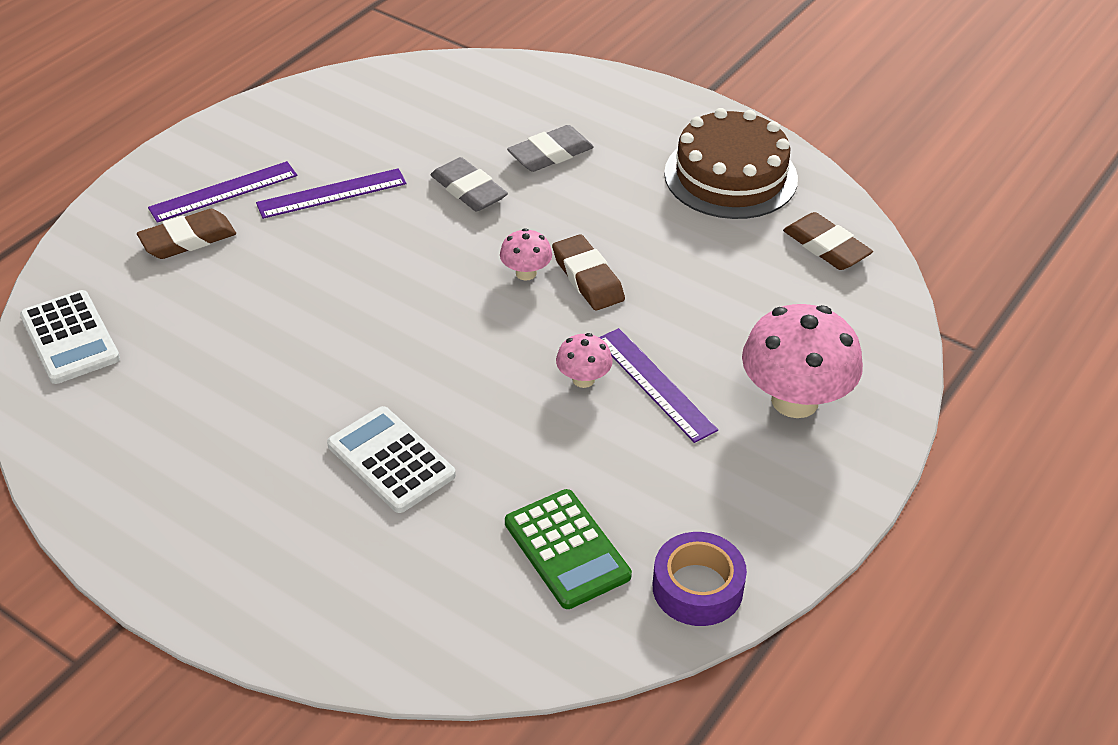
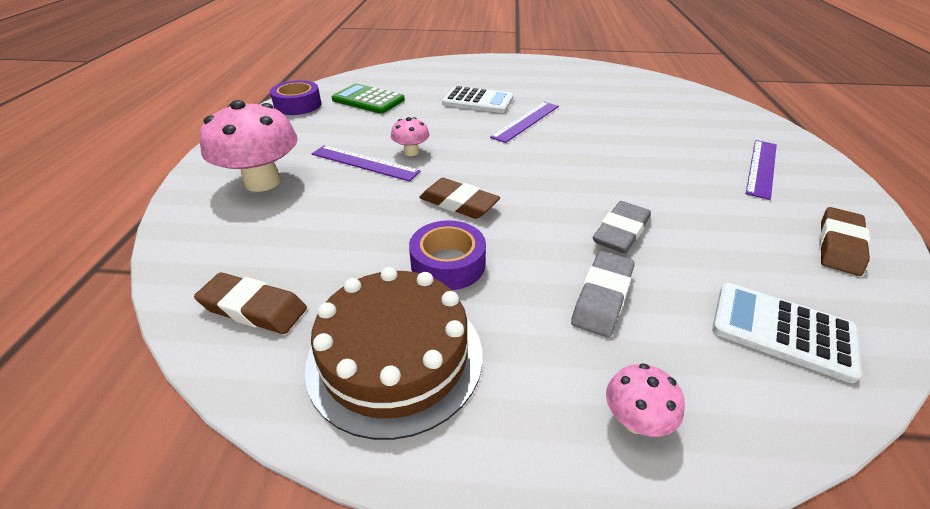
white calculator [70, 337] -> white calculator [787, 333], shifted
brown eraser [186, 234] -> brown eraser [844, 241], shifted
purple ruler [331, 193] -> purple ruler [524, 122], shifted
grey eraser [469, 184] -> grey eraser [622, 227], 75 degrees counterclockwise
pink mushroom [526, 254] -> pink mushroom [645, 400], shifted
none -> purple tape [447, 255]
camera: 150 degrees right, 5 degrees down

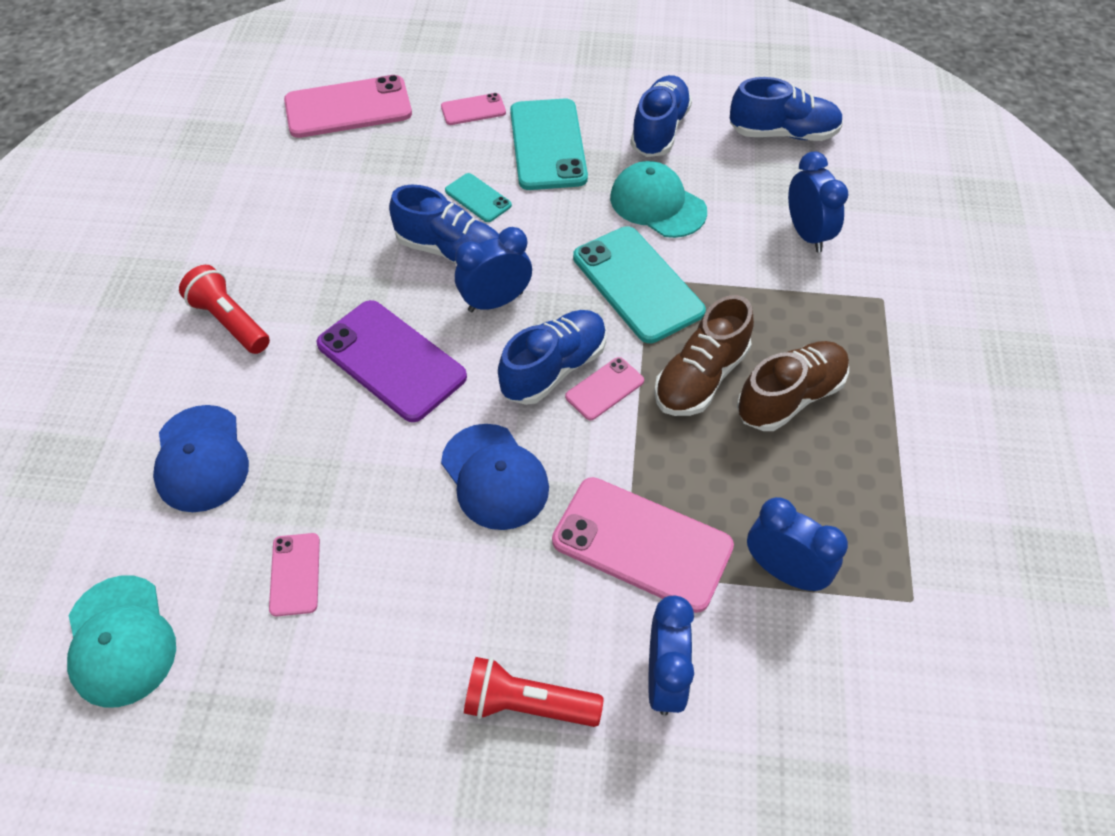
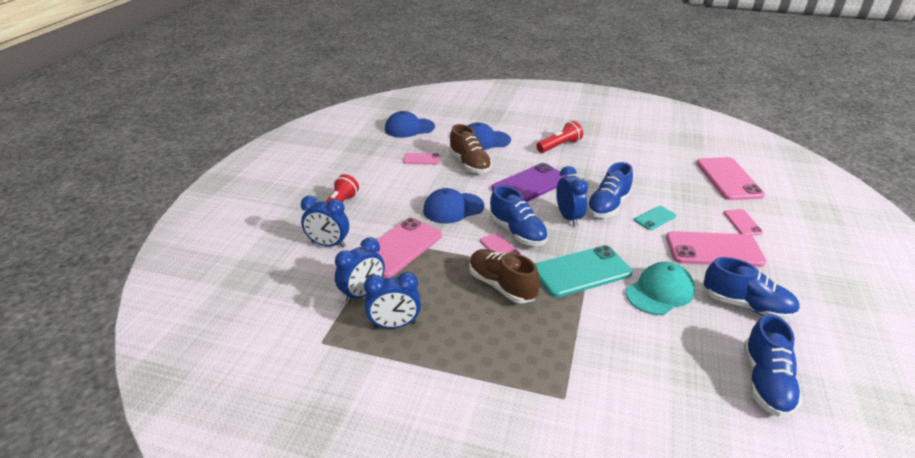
turquoise cap [121, 641] -> blue cap [410, 124]
turquoise phone [549, 144] -> pink phone [716, 249]
brown shoe [793, 386] -> brown shoe [470, 148], shifted
blue clock [818, 202] -> blue clock [392, 300], shifted
camera: 100 degrees right, 20 degrees down

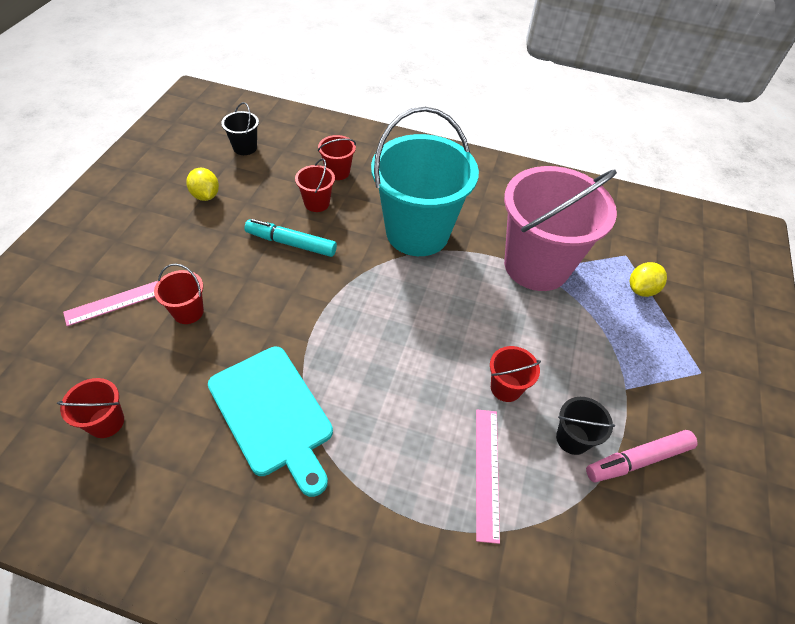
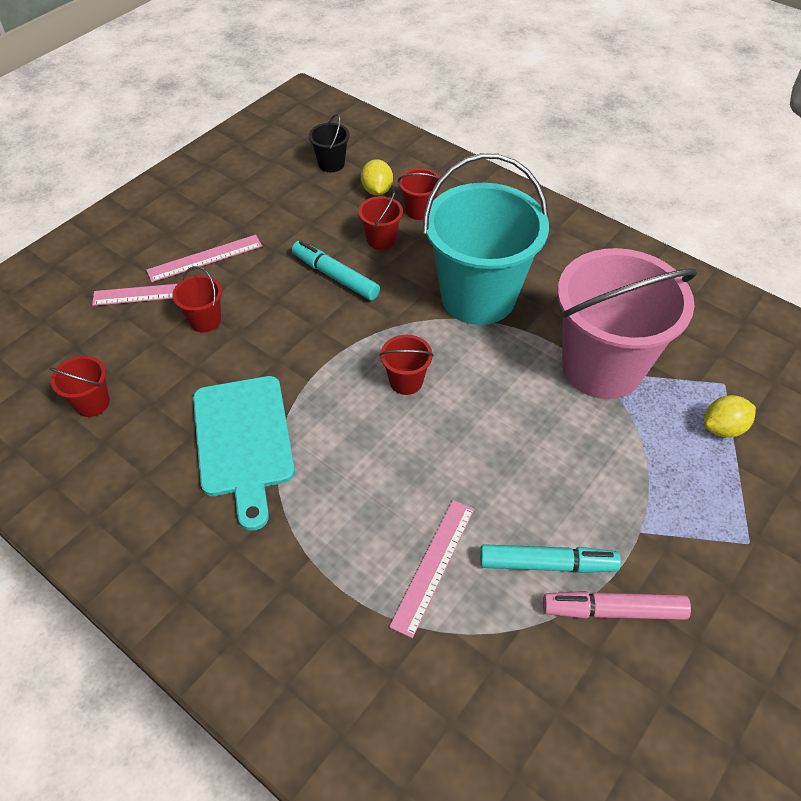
yellow lemon [202, 184] -> yellow lemon [377, 177], shifted
red bucket [515, 374] -> red bucket [406, 365], shifted
black bucket [585, 426] -> turquoise marker [550, 558]
none -> pink ruler [204, 258]
camera: 25 degrees right, 0 degrees up

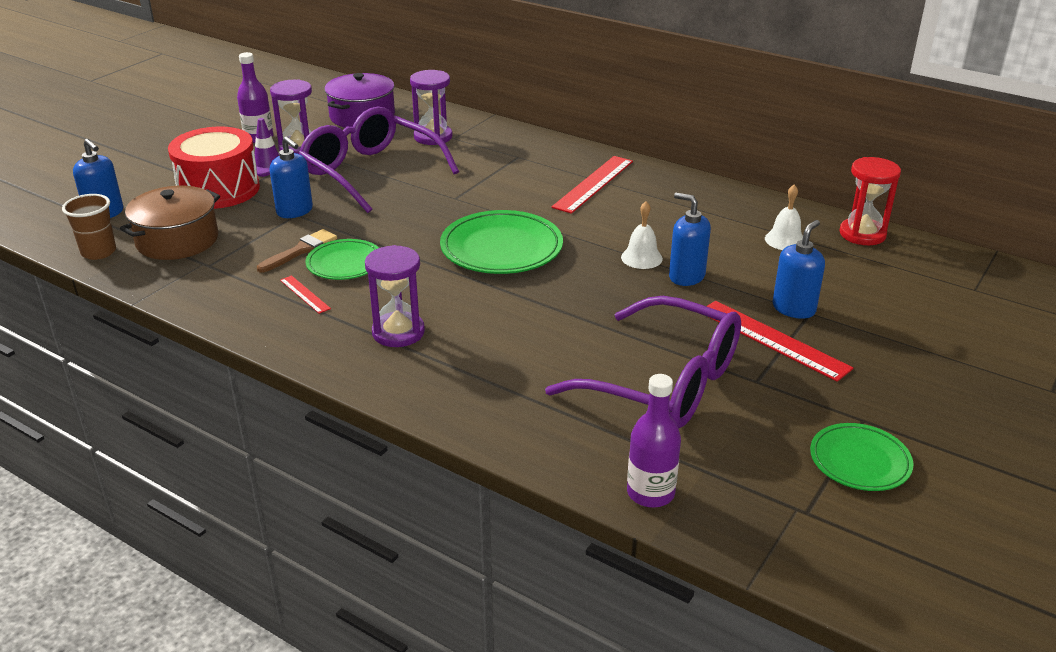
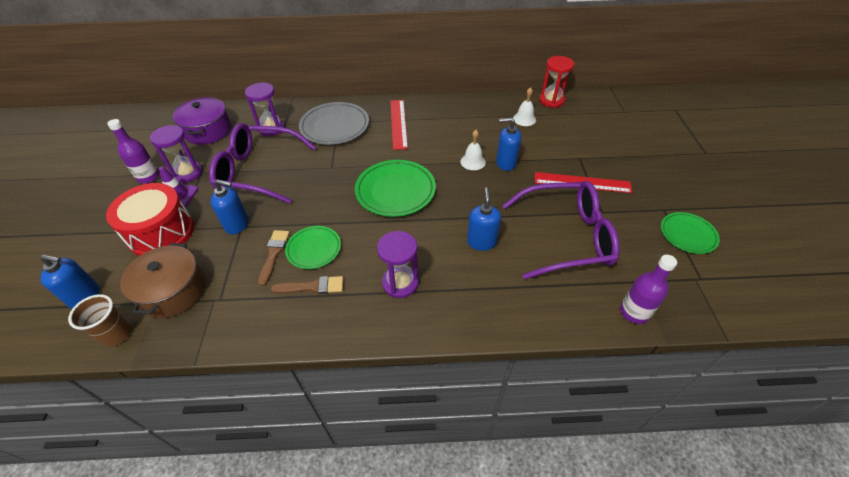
red ruler [305, 294] -> brown brush [307, 285]
blue soap dispenser [799, 269] -> blue soap dispenser [484, 219], shifted
none -> grey plate [334, 123]
camera: 35 degrees left, 15 degrees up

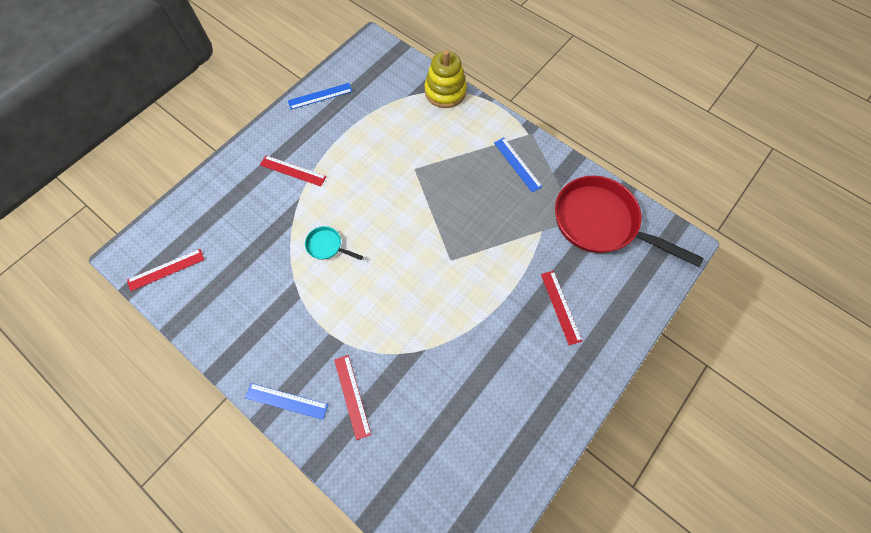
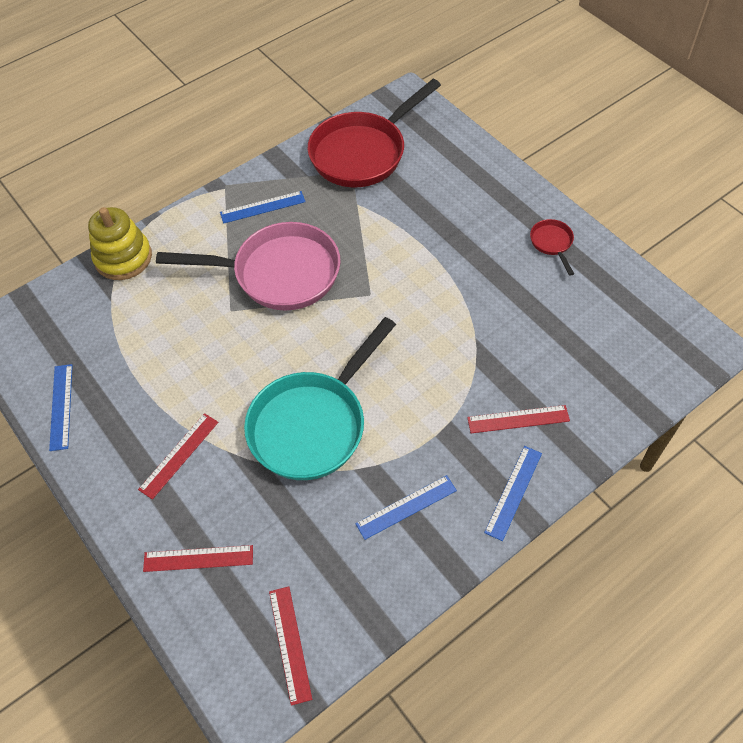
turquoise pan [334, 243] -> turquoise pan [320, 398], x2.39
red ruler [561, 308] -> red ruler [198, 558], shifted
none -> pink pan [248, 266]
none -> blue ruler [406, 507]
none -> red pan [552, 247]
camera: 75 degrees left, 10 degrees down

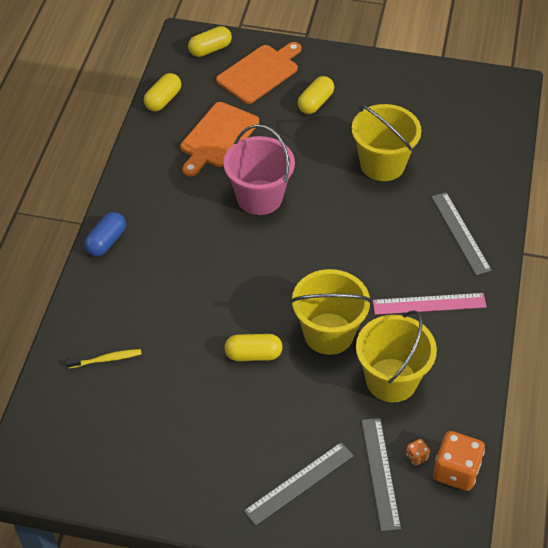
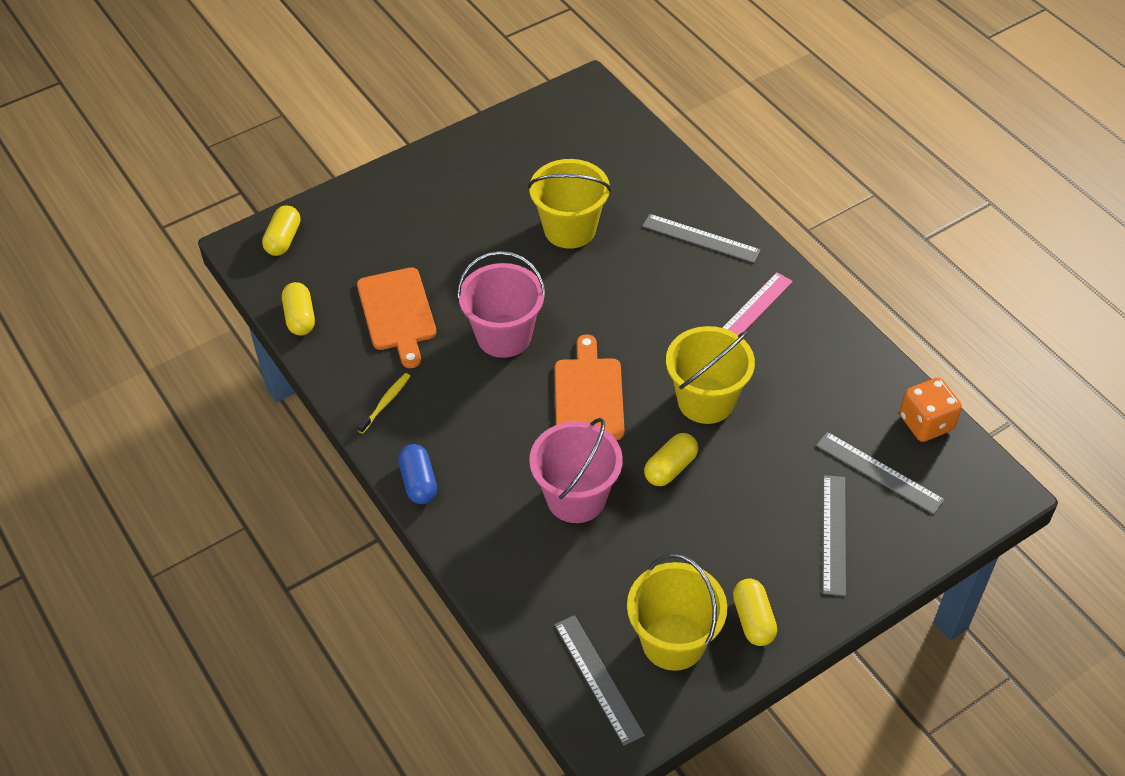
yellow toothbrush [104, 358] -> yellow toothbrush [383, 403], shifted
orange cutting board [259, 73] -> orange cutting board [590, 387], shifted
yellow capsule [316, 95] -> yellow capsule [755, 612], shifted
yellow bucket [396, 356] -> yellow bucket [677, 612], shifted
orange dice [418, 452] -> none
none -> pink bucket [576, 470]
none -> grey ruler [599, 680]
camera: 45 degrees left, 0 degrees up

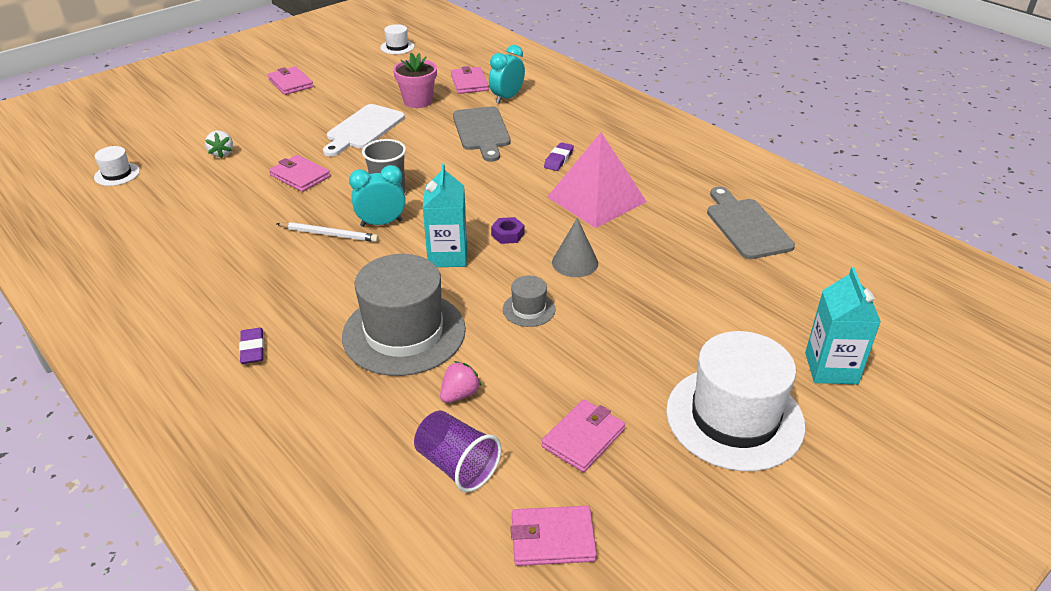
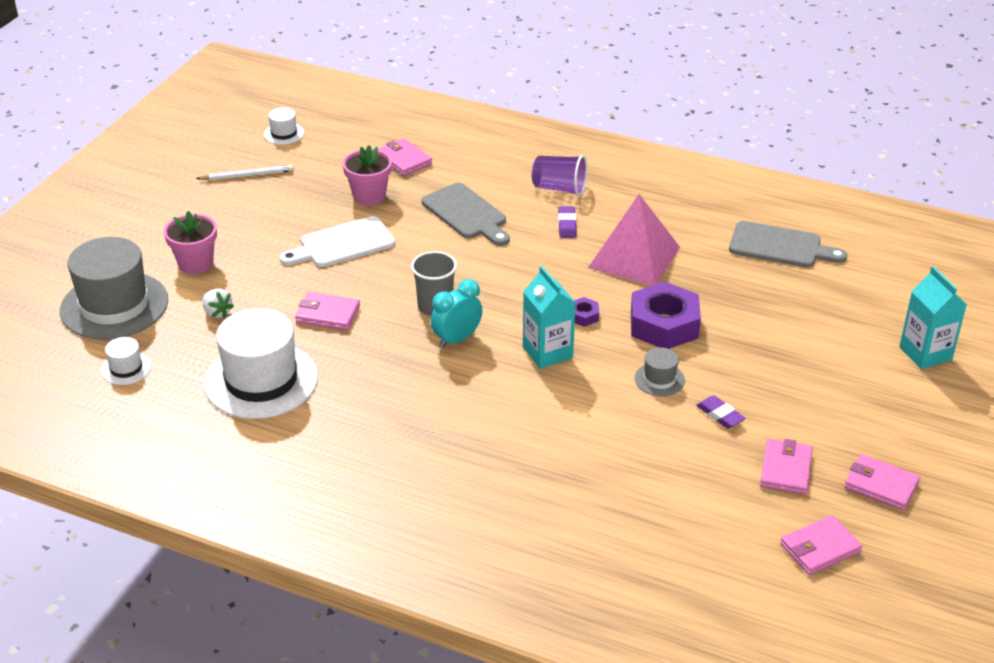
purple eraser [251, 346] -> purple eraser [721, 412], shifted
pink wallet [291, 80] -> pink wallet [882, 482], shifted
white pencil [328, 232] -> white pencil [245, 172], shifted
white cutting board [364, 130] -> white cutting board [337, 241], 60 degrees clockwise
grey hat [404, 315] -> grey hat [114, 288], shifted
purple cup [458, 451] -> purple cup [559, 175], shifted
pink strawberry [460, 382] -> none
turquoise clock [507, 74] -> none
grey cone [575, 247] -> purple nut [666, 315]
white hat [736, 401] -> white hat [261, 363], shifted
grey cutting board [751, 223] -> grey cutting board [788, 244], 150 degrees clockwise
none -> pink flower pot [190, 242]
camera: 25 degrees left, 0 degrees up

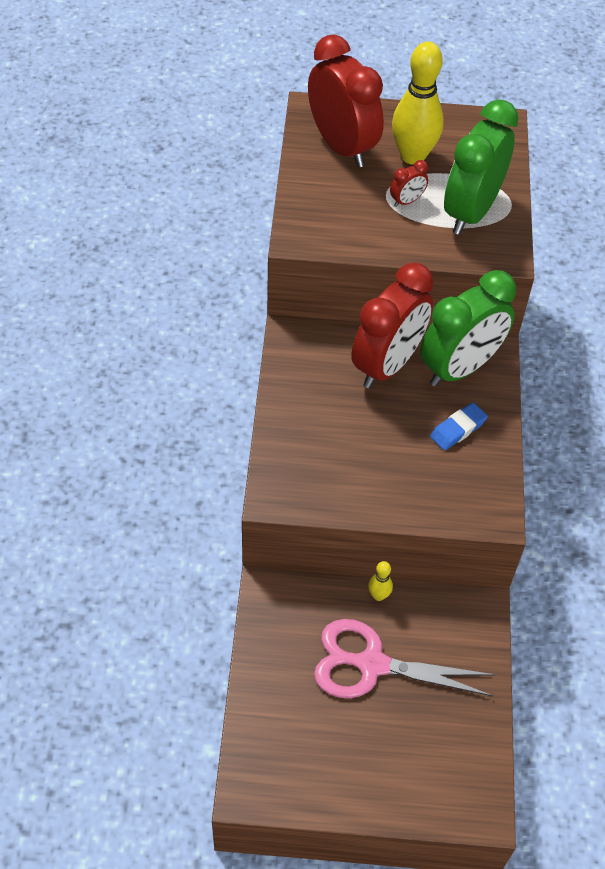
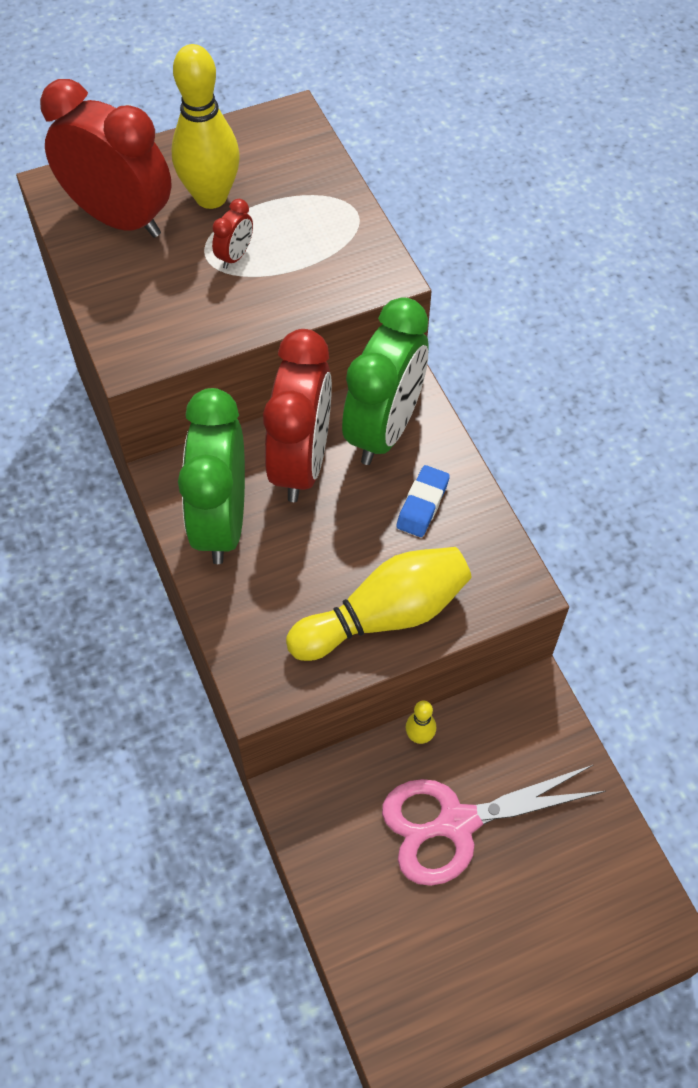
green clock [481, 167] -> green clock [211, 476], shifted
none -> yellow bowling pin [379, 604]
camera: 25 degrees left, 5 degrees up

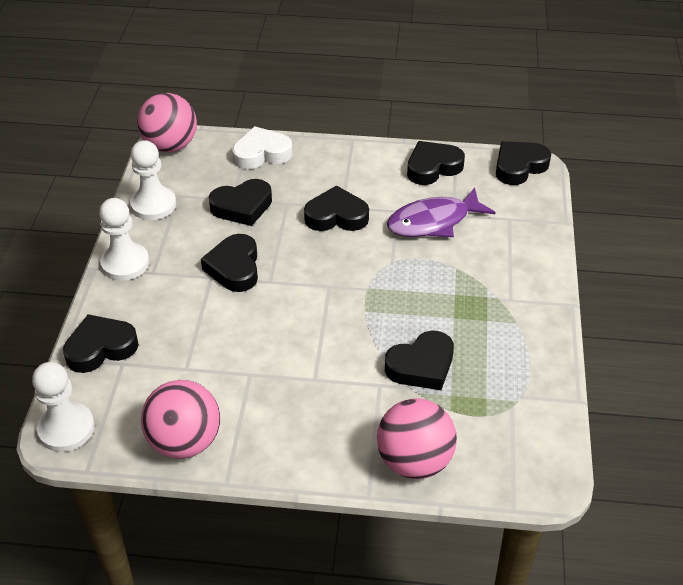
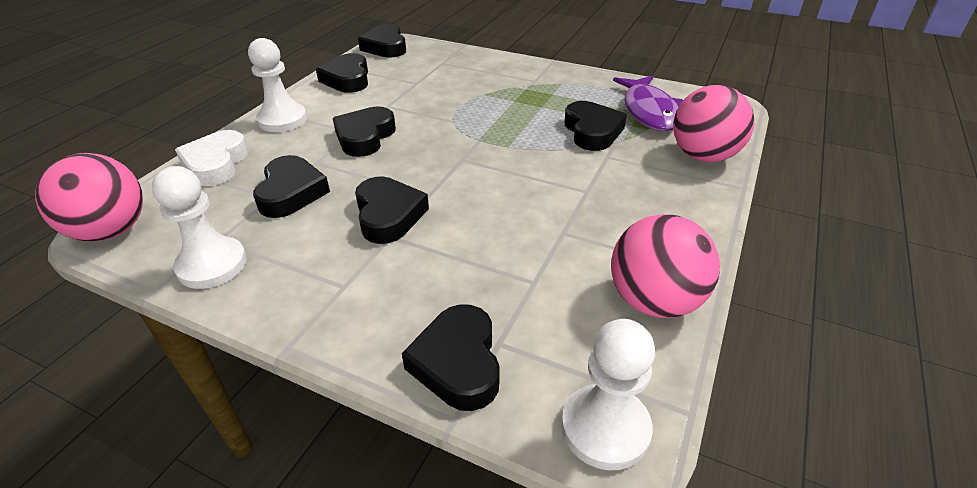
white pawn [124, 239] -> white pawn [277, 85], shifted
black heart [229, 263] -> black heart [392, 210], 120 degrees counterclockwise
purple fish [441, 212] -> purple fish [648, 103], shifted
camera: 70 degrees left, 5 degrees down

